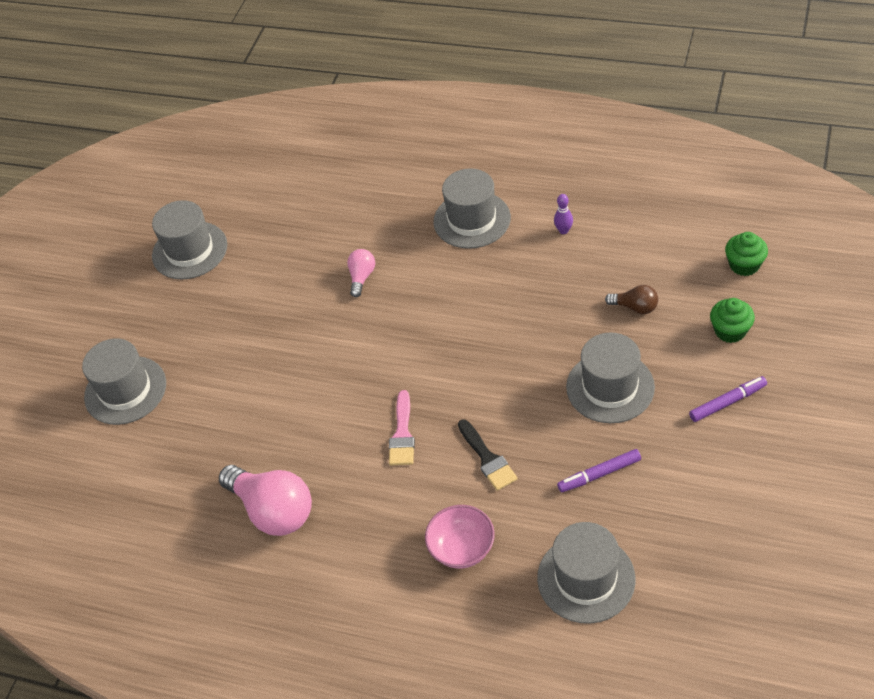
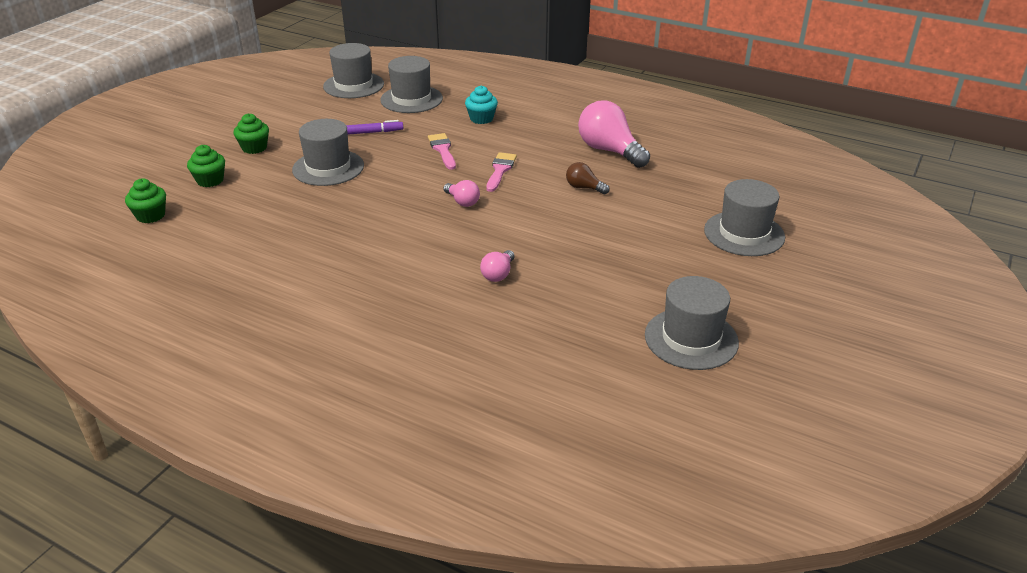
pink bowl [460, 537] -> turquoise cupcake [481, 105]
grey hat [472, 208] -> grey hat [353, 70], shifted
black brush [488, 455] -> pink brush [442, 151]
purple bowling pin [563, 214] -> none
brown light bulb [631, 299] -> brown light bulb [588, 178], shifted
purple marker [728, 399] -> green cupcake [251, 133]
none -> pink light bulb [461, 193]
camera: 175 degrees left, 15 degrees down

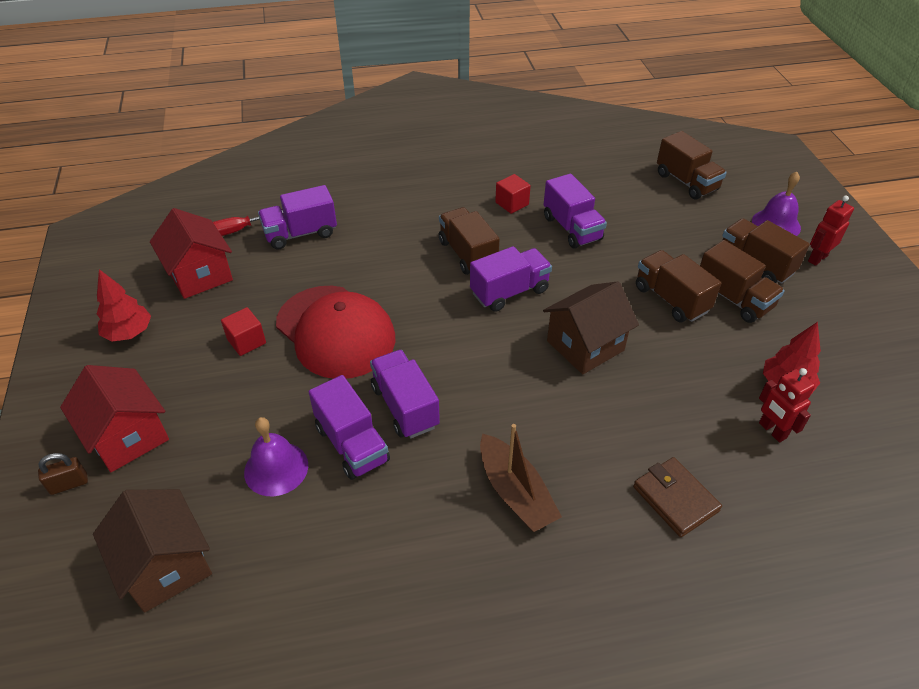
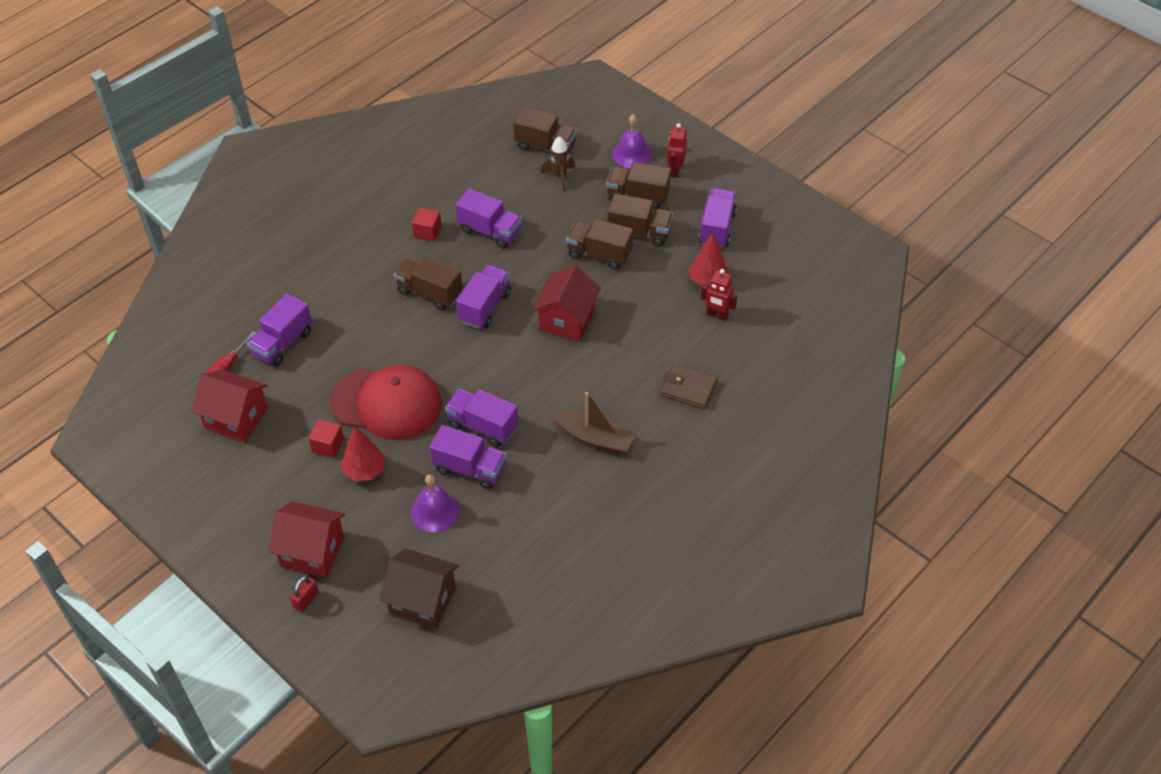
brown padlock [63, 474] -> red padlock [304, 594]
red tree [124, 305] -> red tree [363, 454], shifted
brown house [591, 327] -> red house [566, 303]
none -> brown rocket [558, 163]
none -> purple truck [717, 218]
camera: 35 degrees left, 5 degrees up

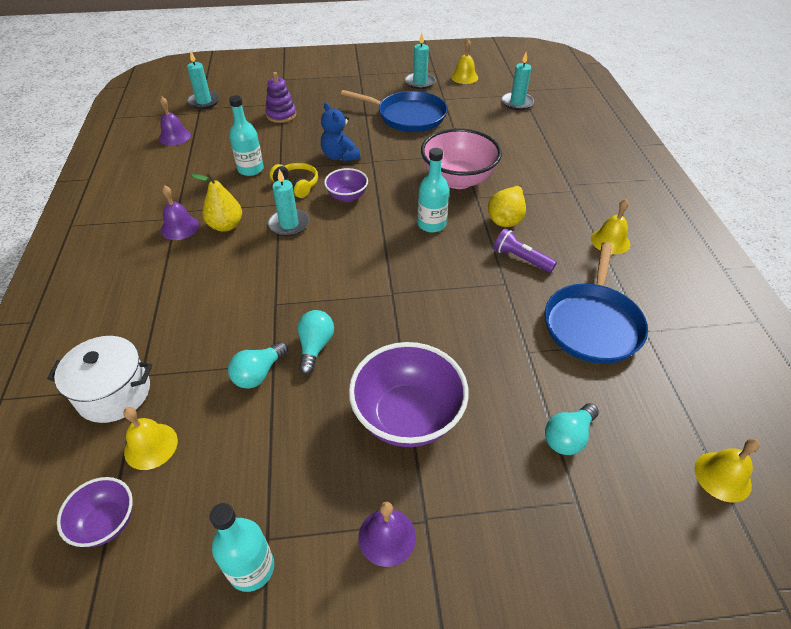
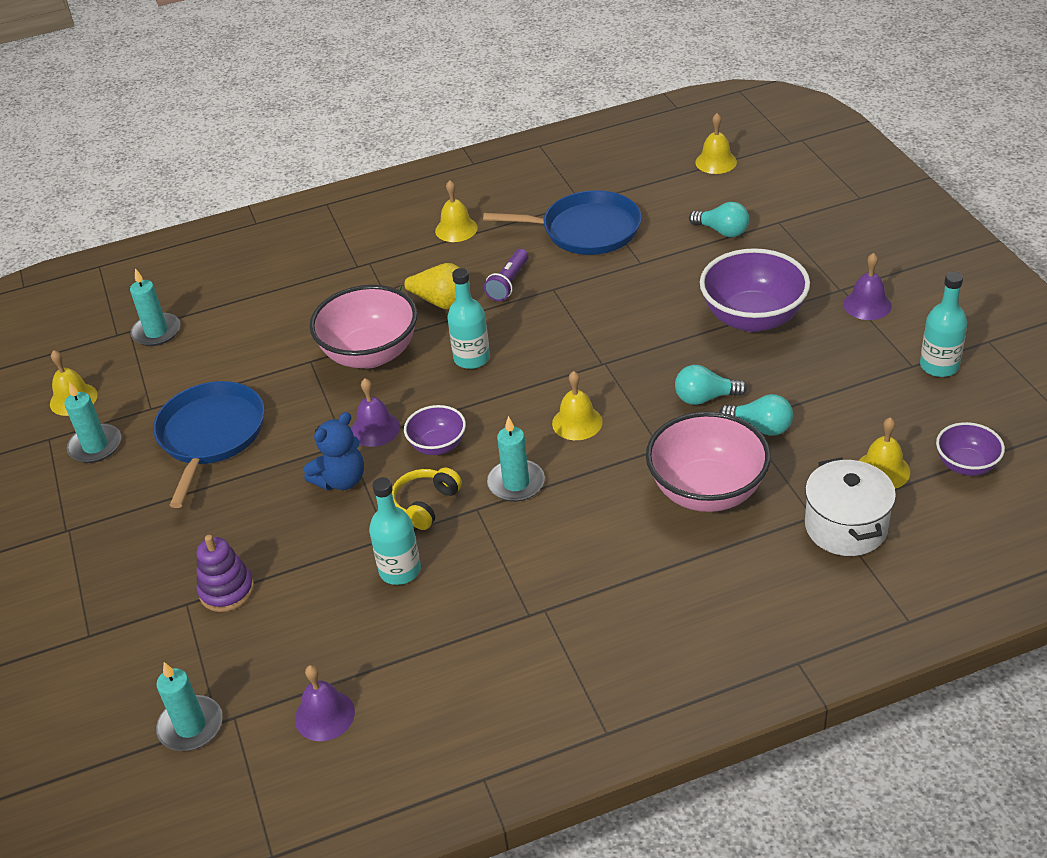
purple bell [180, 212] -> purple bell [375, 412], shifted
yellow pear [216, 202] -> none
none -> yellow bell [577, 405]
none -> pink bowl [708, 462]
camera: 100 degrees left, 5 degrees down

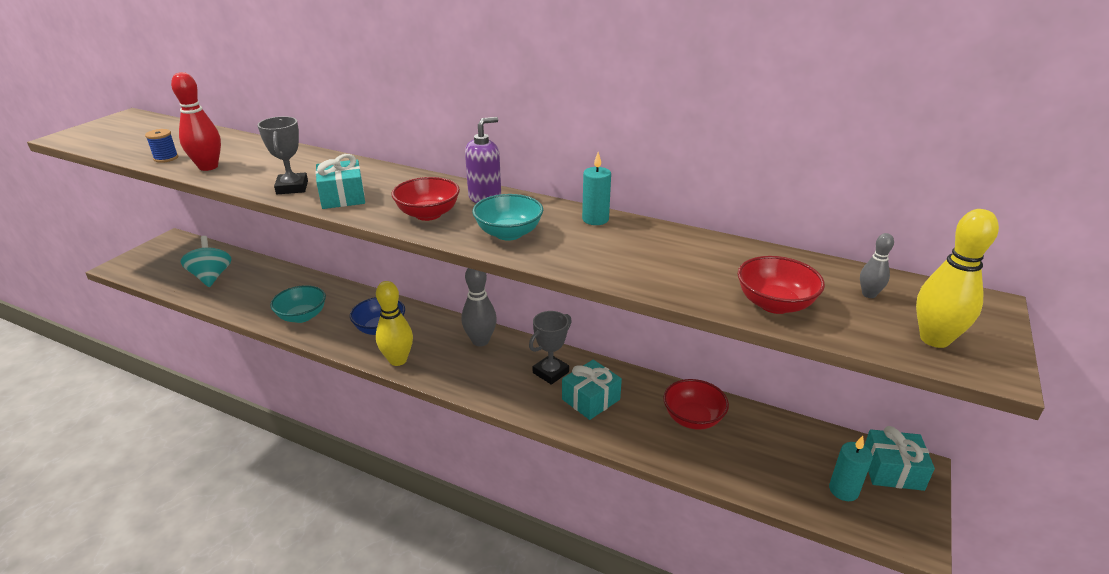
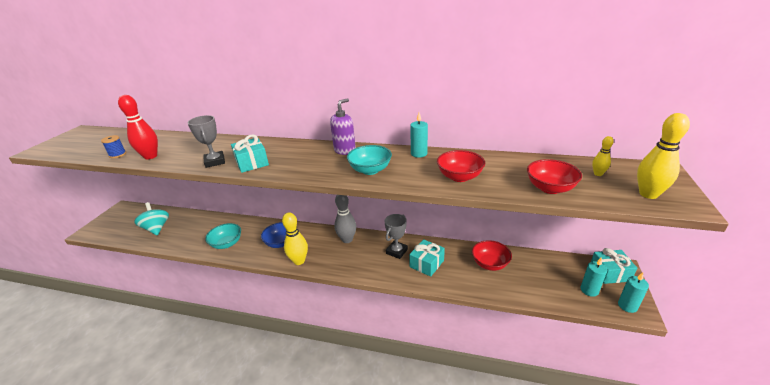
red bowl [426, 199] -> red bowl [461, 166], shifted
grey bowling pin [877, 265] -> yellow bowling pin [603, 156]
none -> turquoise candle [633, 292]
camera: 10 degrees left, 0 degrees up

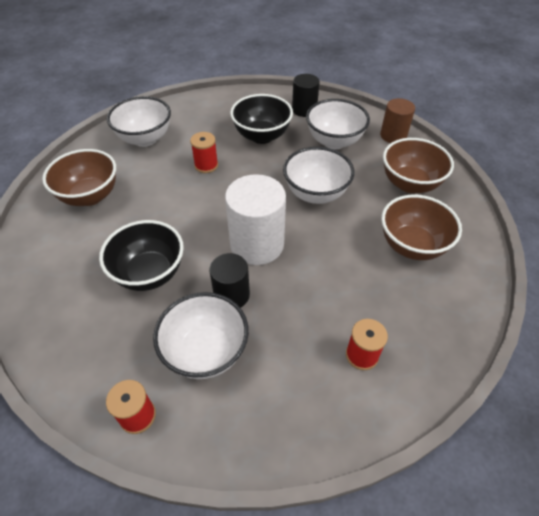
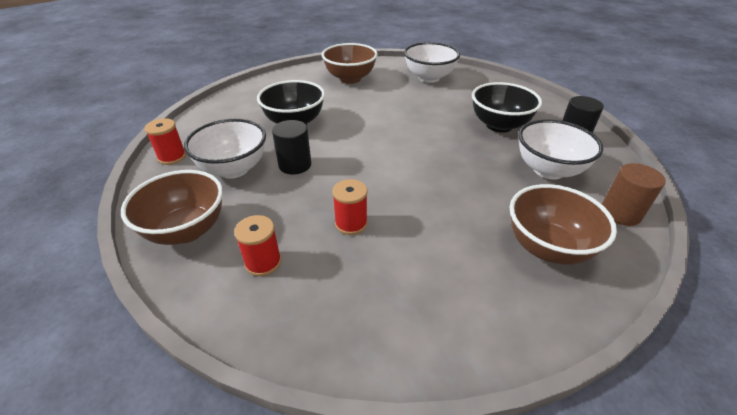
red spool [204, 152] -> red spool [350, 207], shifted
white cylinder [255, 219] -> none
white bowl [318, 175] -> none
brown bowl [421, 227] -> brown bowl [172, 207], shifted
camera: 65 degrees right, 10 degrees down

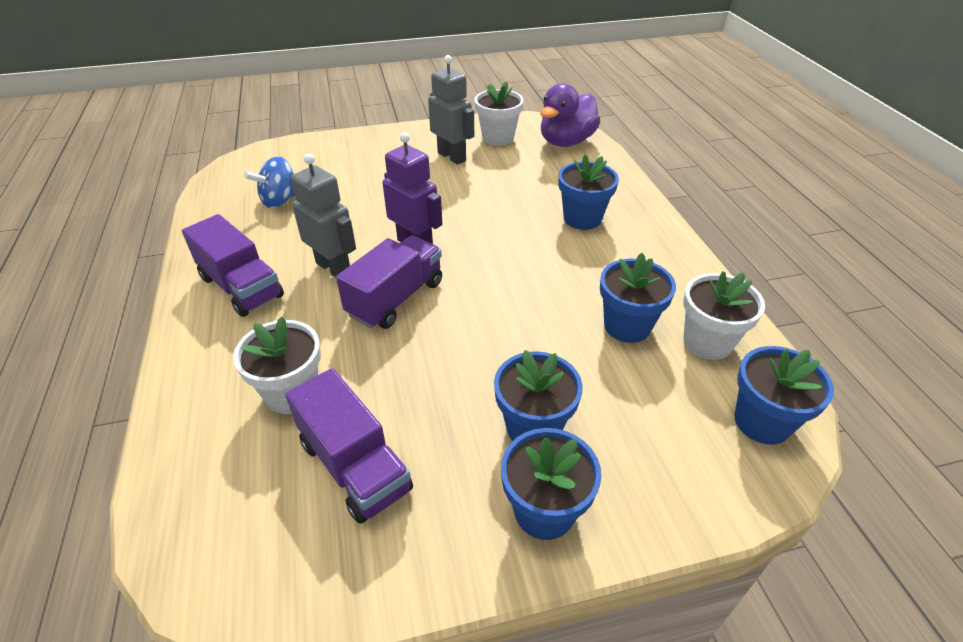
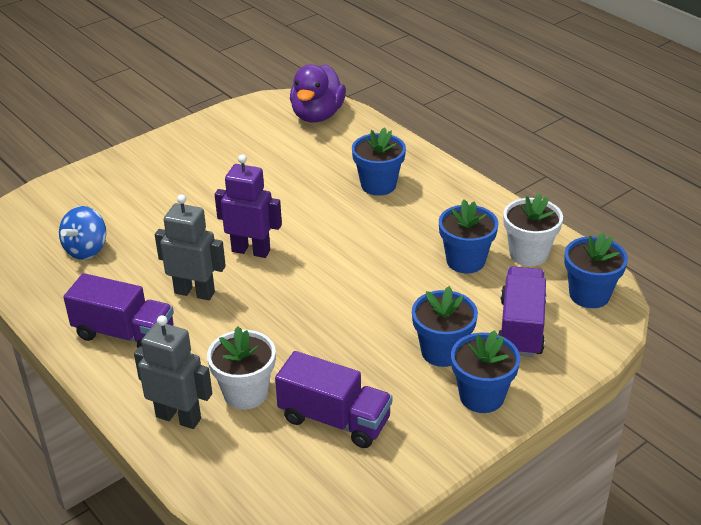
purple truck [389, 282] -> purple truck [522, 311], shifted
grey robot [451, 110] -> grey robot [173, 372], shifted
white flower pot [499, 113] -> none
camera: 25 degrees left, 5 degrees down

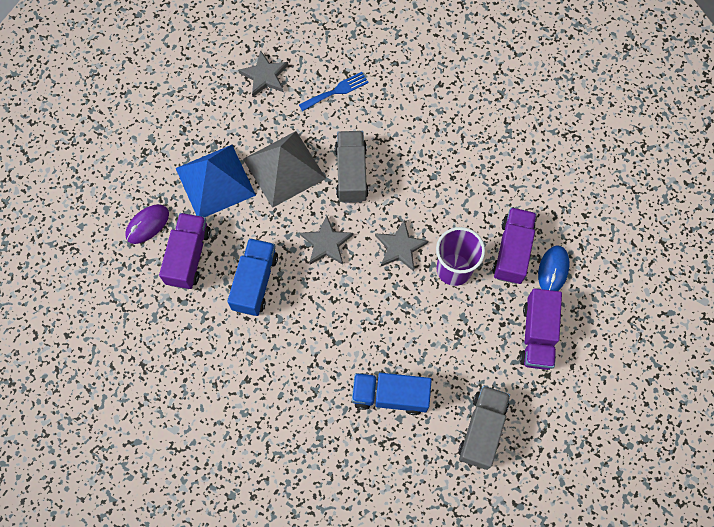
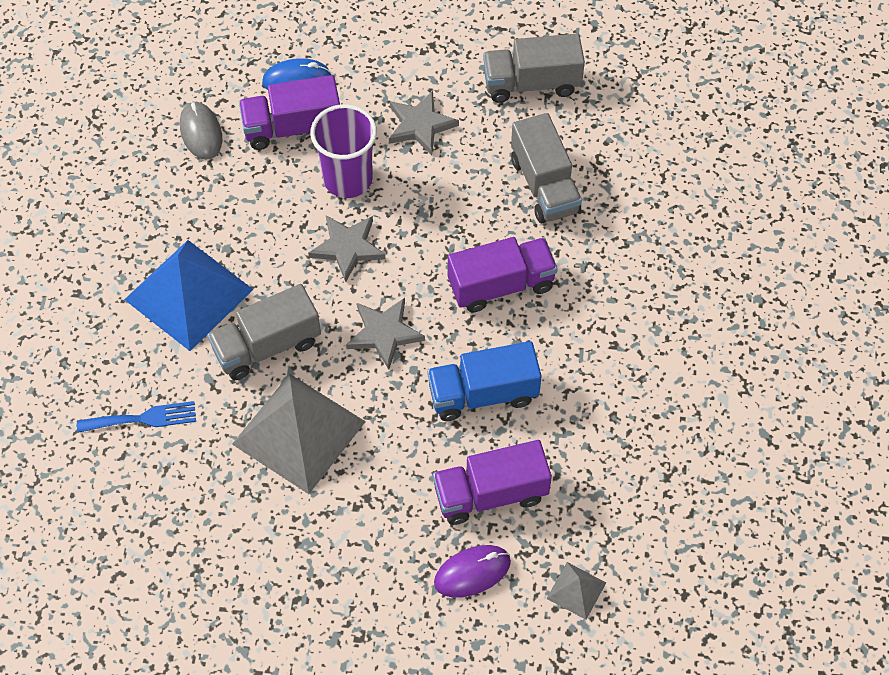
purple mouse [147, 224] -> purple mouse [472, 571], 45 degrees counterclockwise
blue pyramid [216, 181] -> blue pyramid [189, 295], shifted
grey star [263, 73] -> grey star [424, 123], shifted
blue fork [334, 91] -> blue fork [136, 417], 135 degrees clockwise
blue truck [392, 394] -> grey truck [546, 168]
purple truck [541, 329] -> purple truck [503, 275], shifted
none -> grey mouse [201, 130]
none -> grey pyramid [576, 591]
camera: 115 degrees left, 10 degrees down

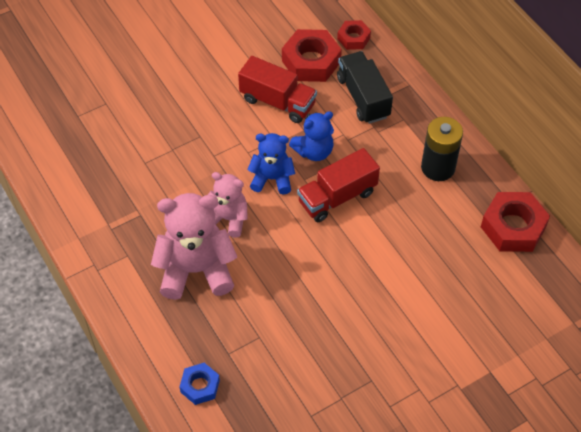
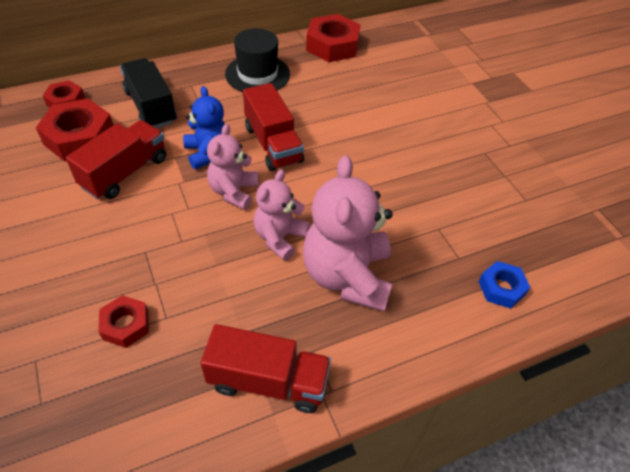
blue teddy bear [271, 163] -> pink teddy bear [233, 167]
black truck [365, 87] -> black truck [148, 93], 75 degrees clockwise
black battery [442, 149] -> black hat [257, 60]
none -> red nut [123, 321]
none -> red truck [266, 368]
camera: 85 degrees left, 5 degrees down

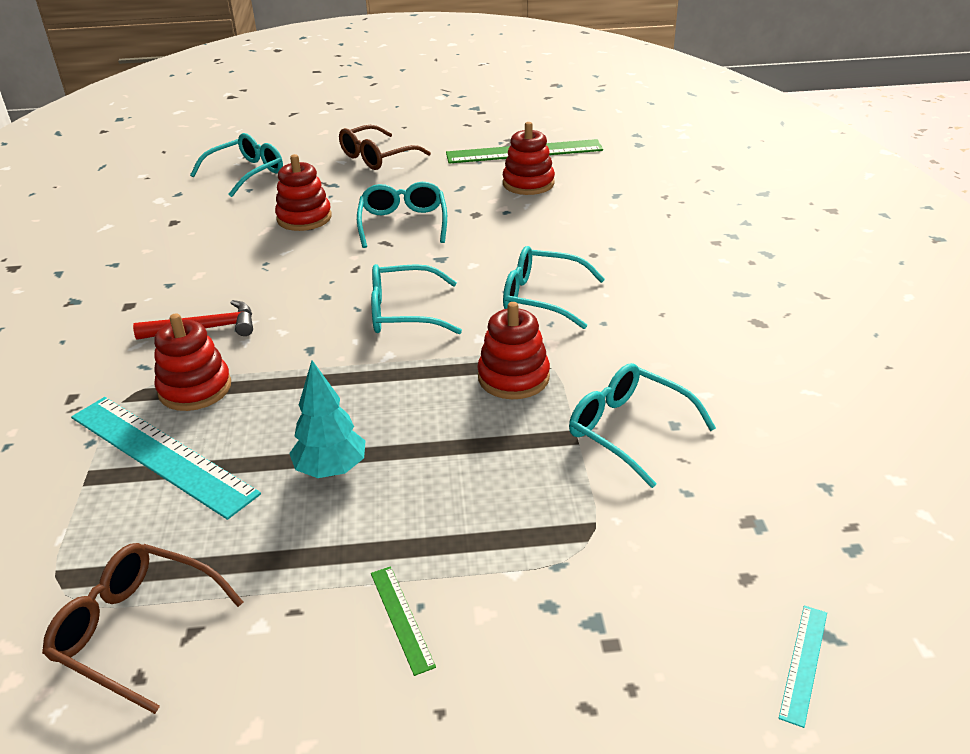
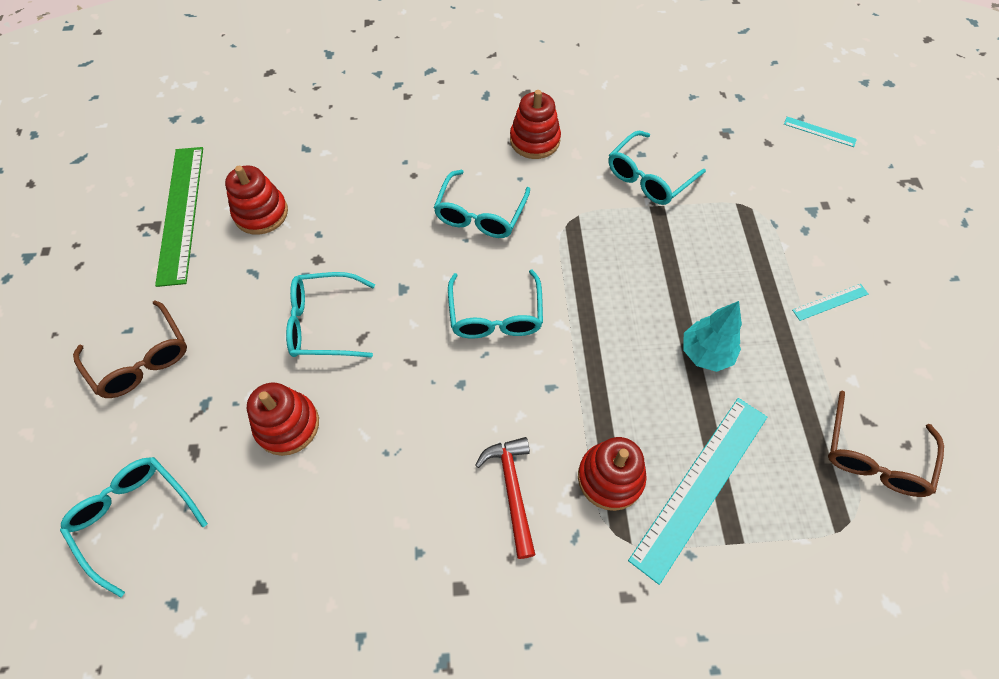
green ruler [403, 621] -> turquoise ruler [830, 302]
red stacking toy [513, 350] -> red stacking toy [535, 124], shifted
camera: 90 degrees left, 25 degrees up

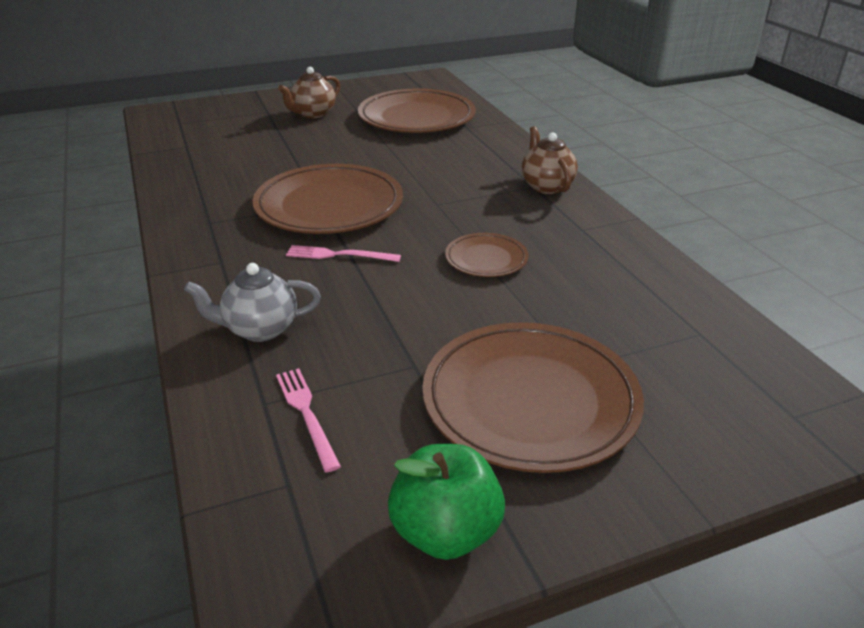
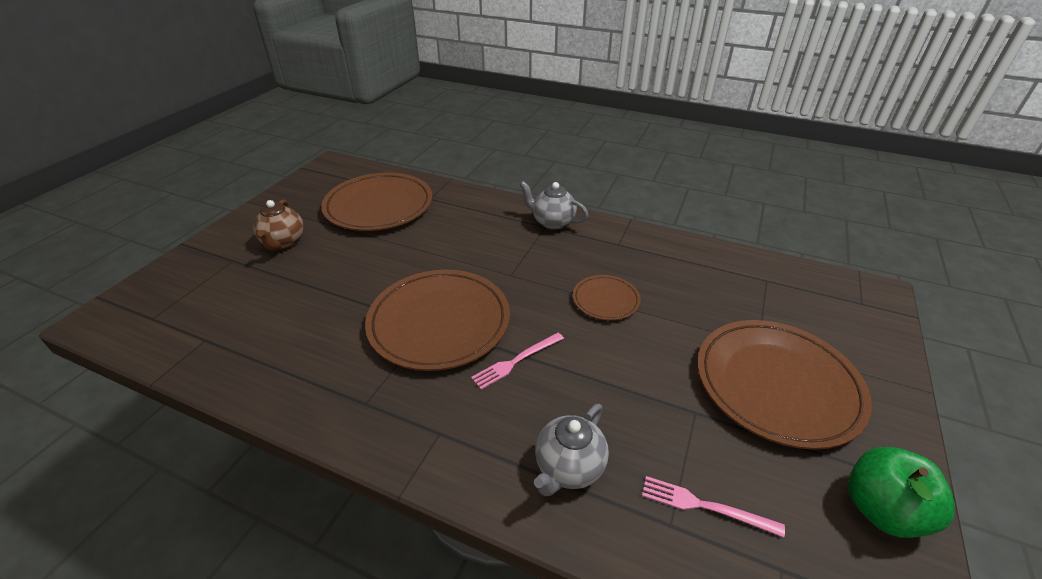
brown teapot [550, 160] -> grey teapot [554, 205]
camera: 45 degrees left, 5 degrees up

